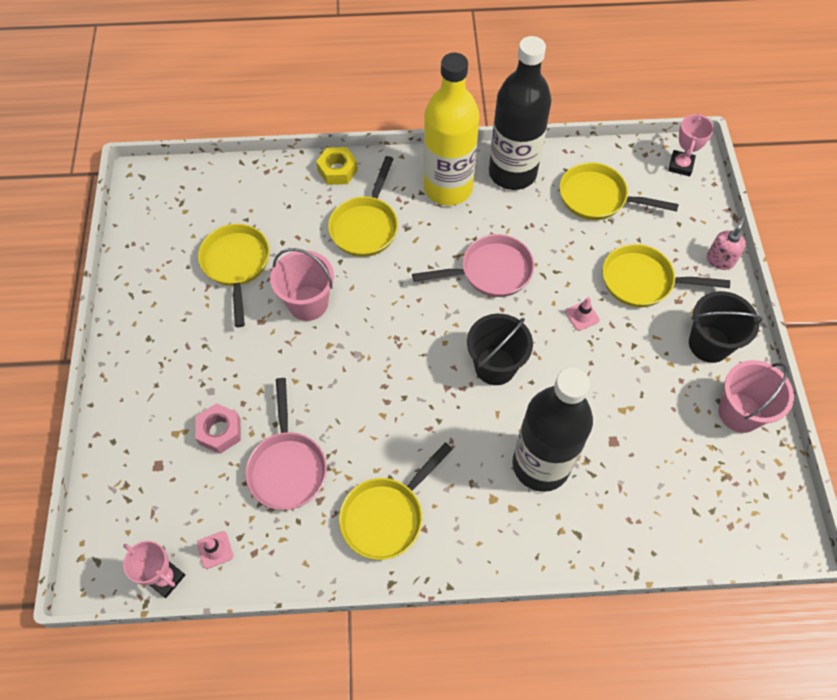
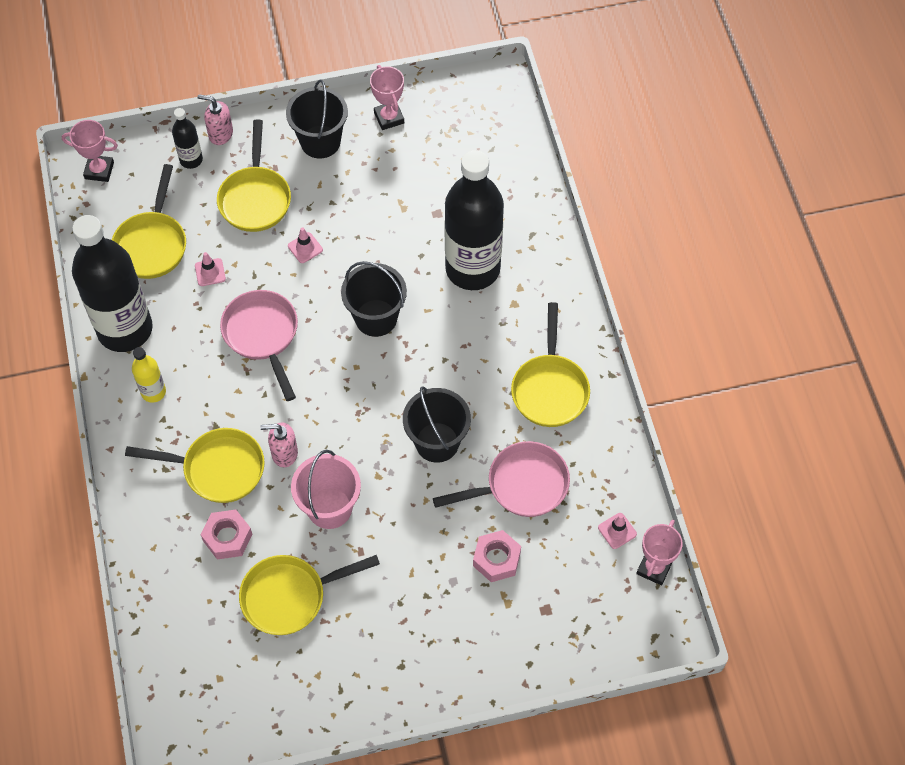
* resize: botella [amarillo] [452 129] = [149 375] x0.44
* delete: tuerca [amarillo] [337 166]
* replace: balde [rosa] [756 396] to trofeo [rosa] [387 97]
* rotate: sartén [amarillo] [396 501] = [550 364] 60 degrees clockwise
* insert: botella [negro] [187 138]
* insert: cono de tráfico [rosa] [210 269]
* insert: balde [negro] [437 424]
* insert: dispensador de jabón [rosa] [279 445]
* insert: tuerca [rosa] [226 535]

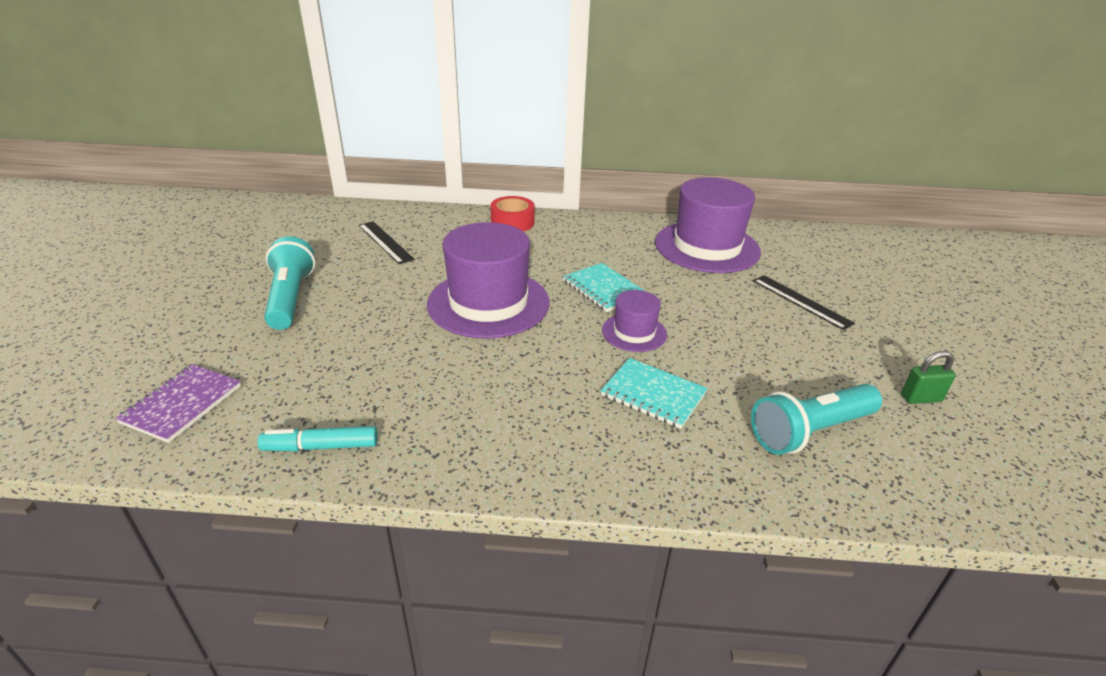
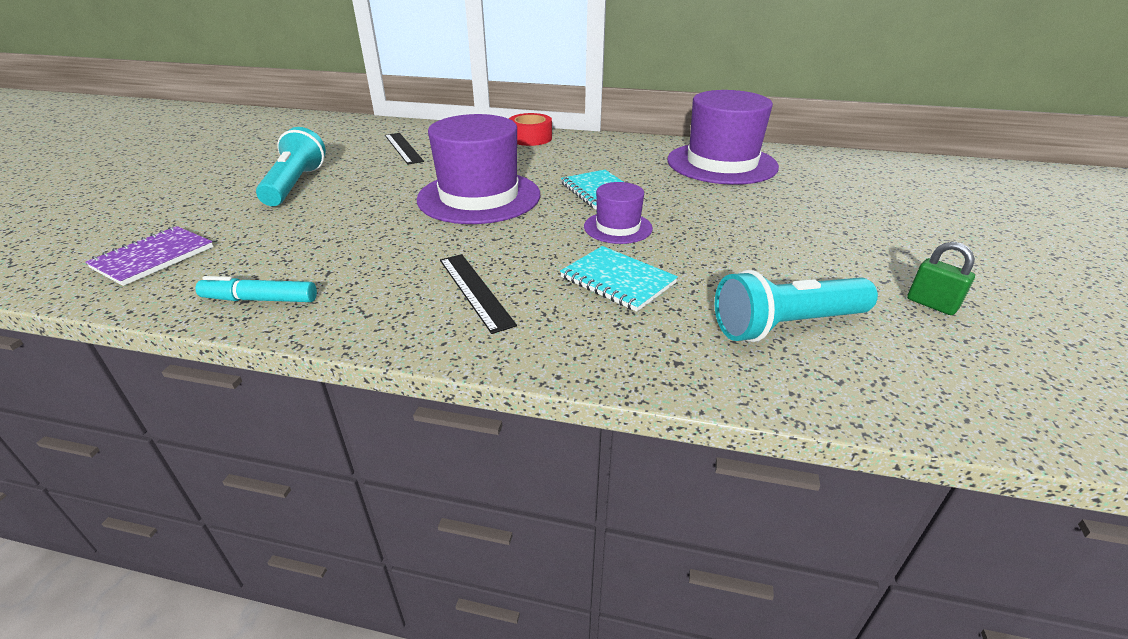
* move: regla [negro] [804 302] to [478 294]
* rotate: candado [verde] [928 377] = [941 278] 45 degrees clockwise

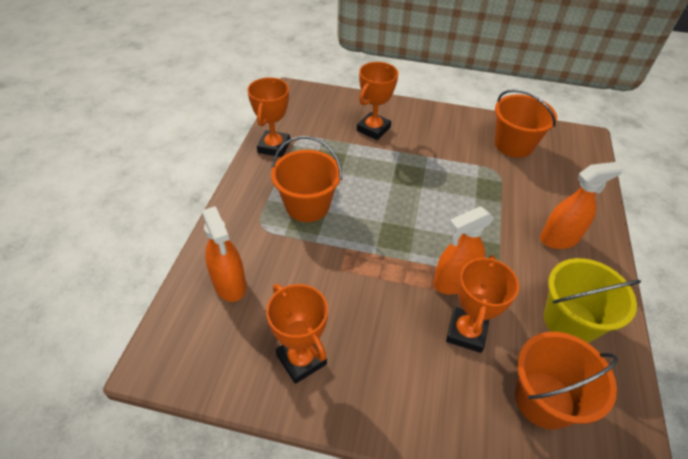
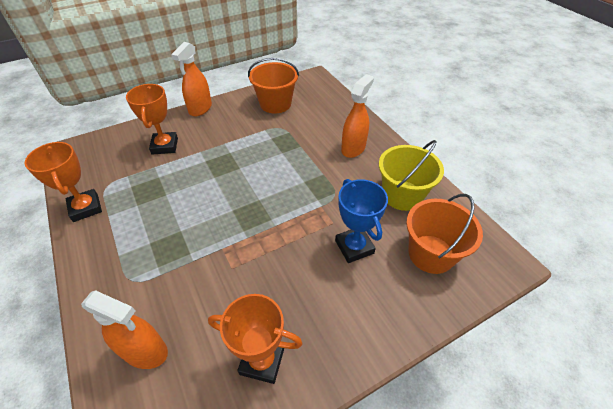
* delete: balde [naranja] [306 179]
* move: pulverizador [naranja] [463 250] to [191 79]
* recolor: trofeo [naranja] [482 304] to trofeo [azul] [361 221]

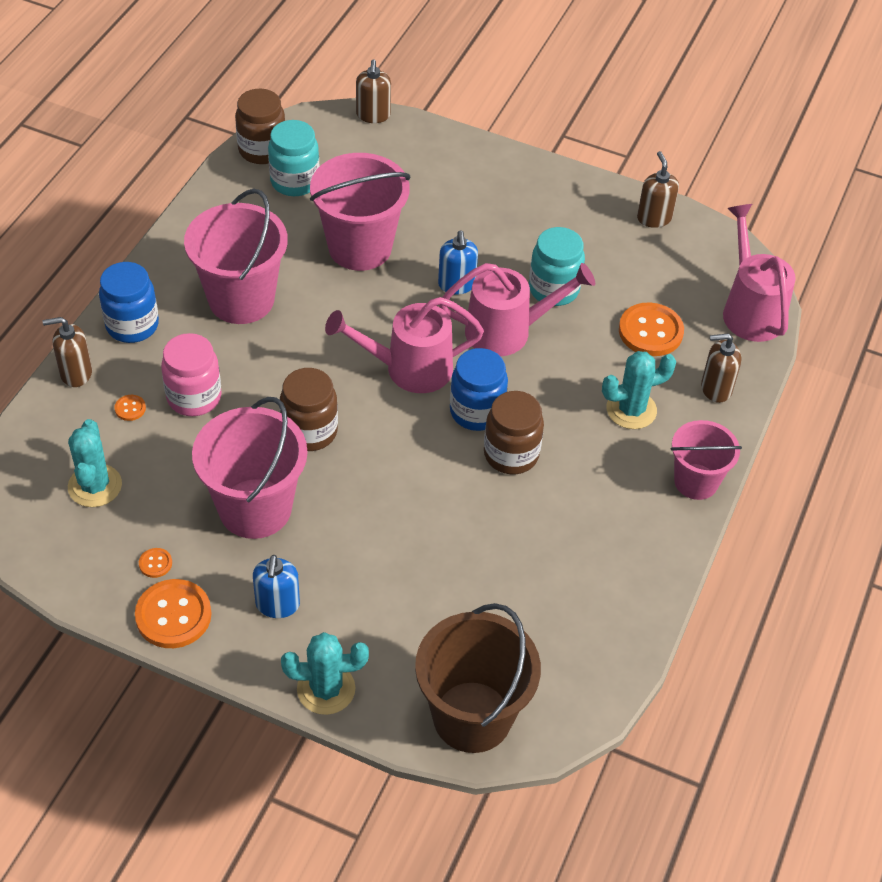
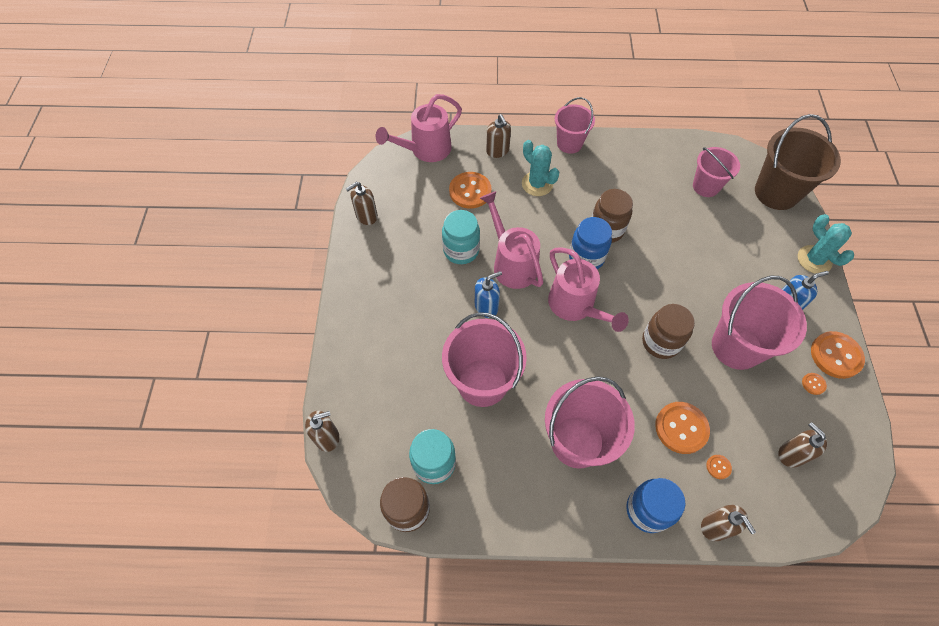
* replace: tarro [rosa] [191 374] to botón [naranja] [682 428]
* replace: cactus [turquesa] [95 463] to dispensador de jabón [marrón] [802 445]
* insert: balde [rosa] [716 172]

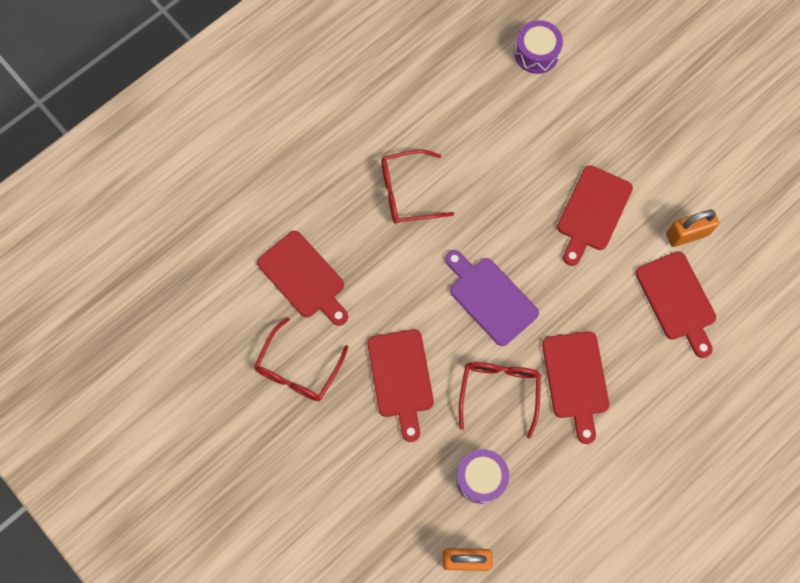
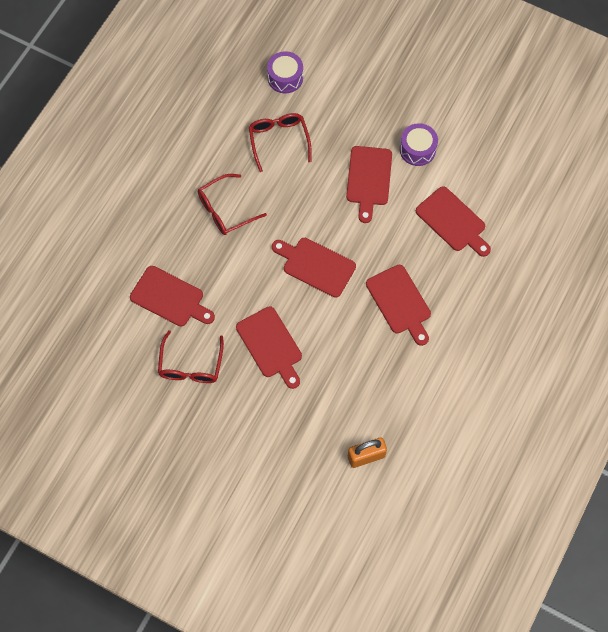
* delete: candado [naranja] [692 228]
* recolor: tabla de cortar [morado] [492 298] to tabla de cortar [rojo] [314 268]
* move: gafas [rojo] [500 400] to [280 142]
* move: tambor [morado] [482 476] to [419 144]

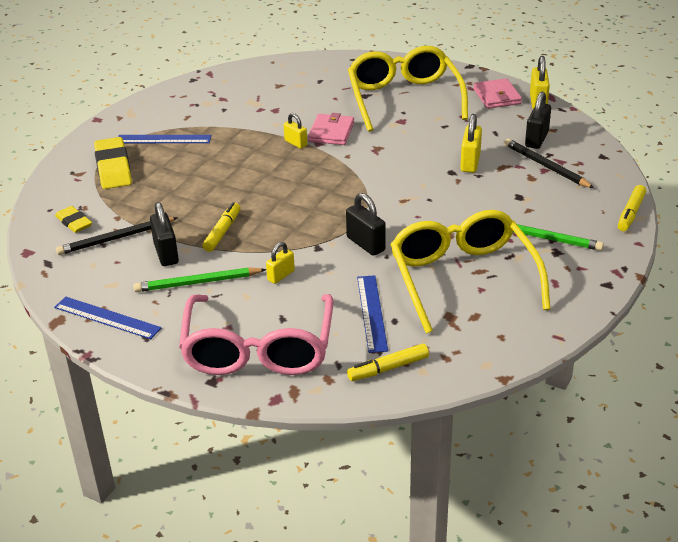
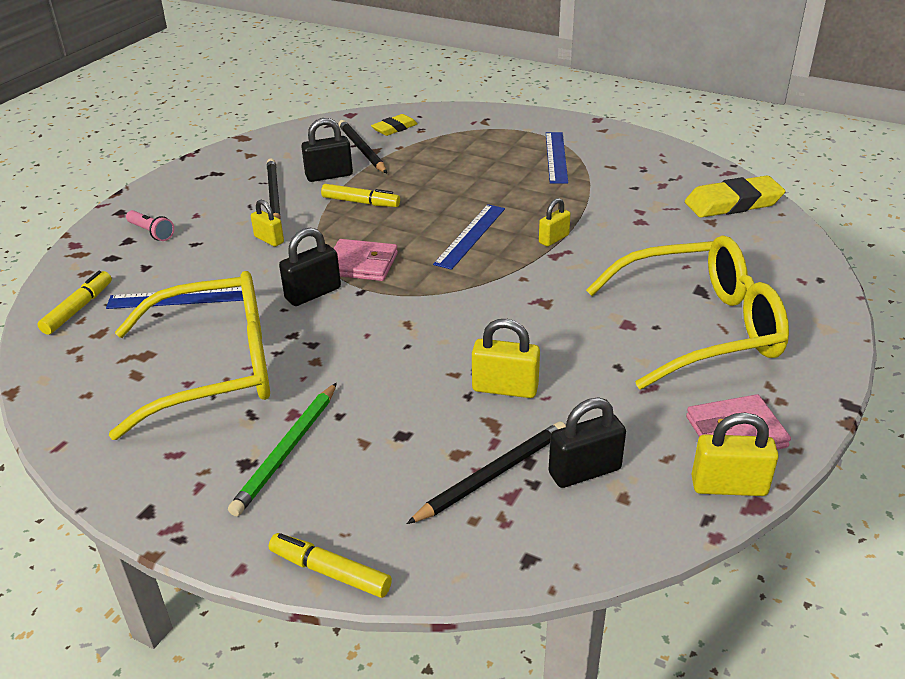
* rotate: candado [negro] [538 120] = [587 443] 45 degrees counterclockwise
* move: cartera [rosa] [331 129] to [365 260]
* move: goma de borrar [amarillo] [113 163] to [735 197]
* recolor: lápiz [verde] [199 279] to lápiz [negro] [274 188]
* replace: gafas [rosa] [256 334] to lámpara de mano [rosa] [150 225]
* move: regla [azul] [108 318] to [469 237]
* rotate: rotulador [amarillo] [388 362] = [75 303] 45 degrees clockwise

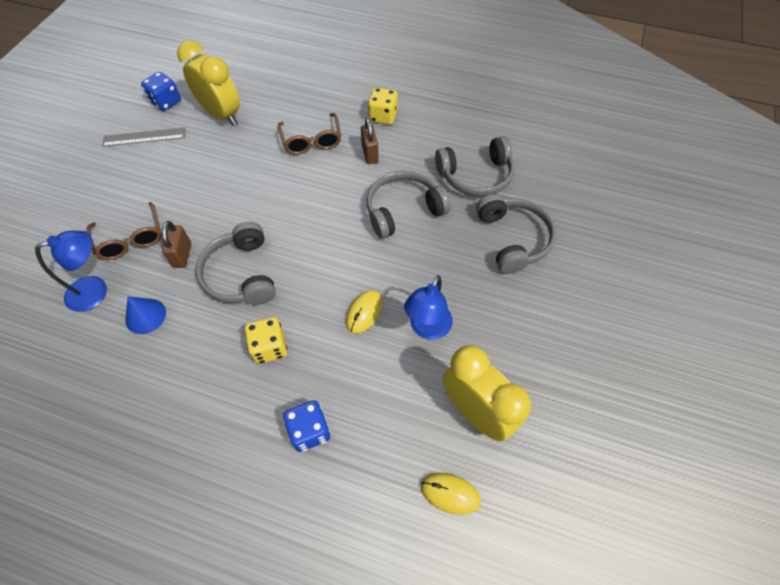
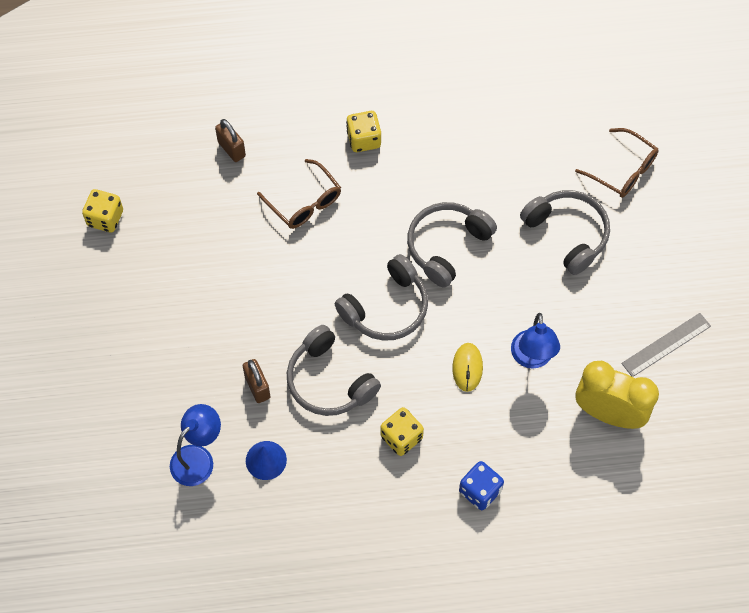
* delete: despertador [amarillo] [208 83]
* recolor: dado [azul] [161 91] to dado [amarillo] [102 210]
* move: candado [marrón] [370 141] to [230 140]
* move: regla [gris] [144 137] to [666 345]
* move: auriculares [gris] [474 166] to [381 297]
* move: gafas [marrón] [124 231] to [617 163]
* delete: ratón [amarillo] [451 494]

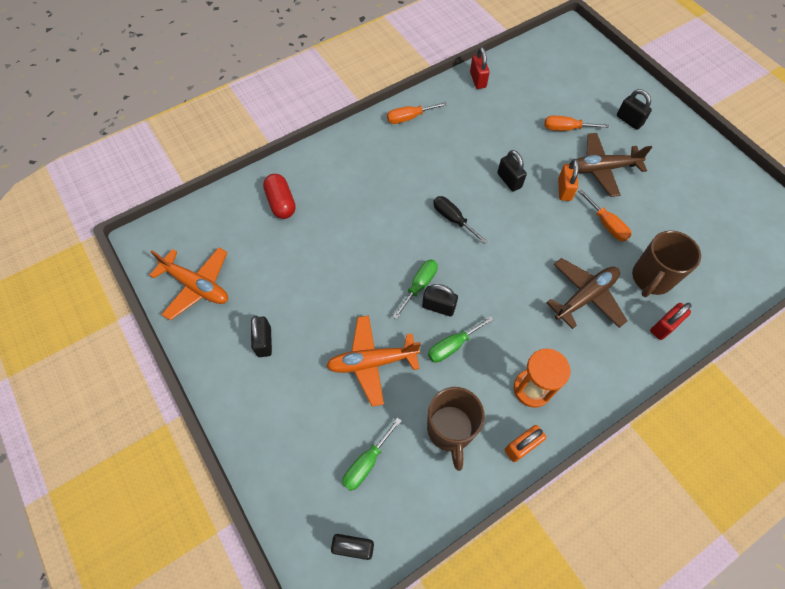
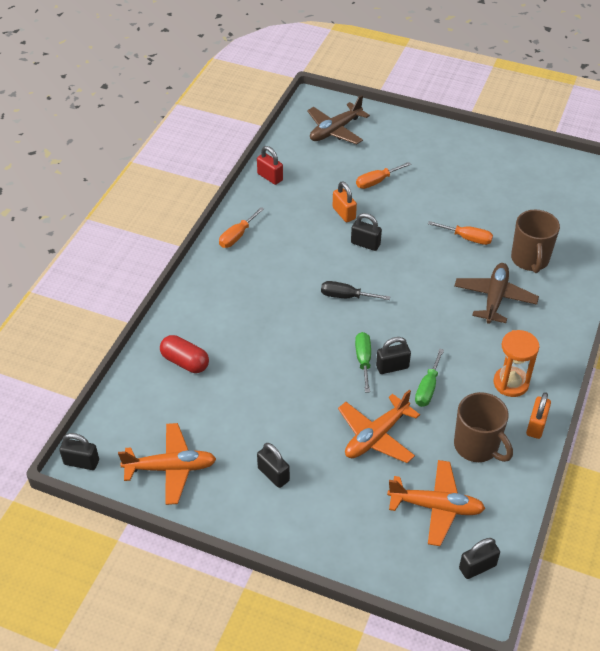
* move: candado [negro] [634 109] to [79 451]
* move: avión [marrón] [611 165] to [338 120]
* move: candado [naranja] [568 180] to [345 201]
* delete: candado [rojo] [671 321]
* replace: destornillador [verde] [372 454] to avión [naranja] [436 503]

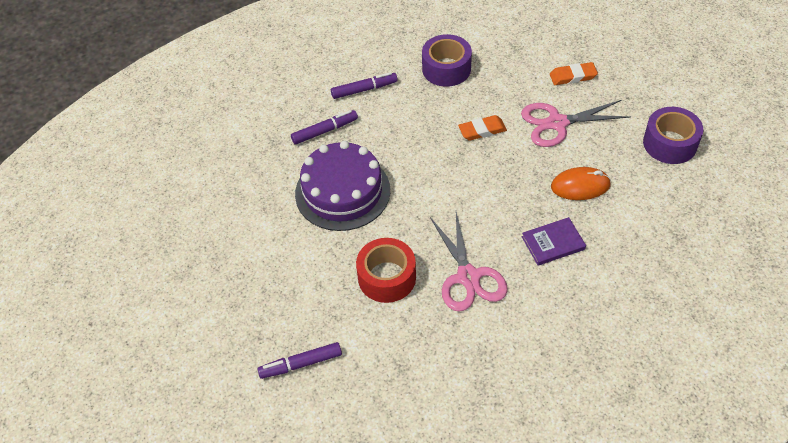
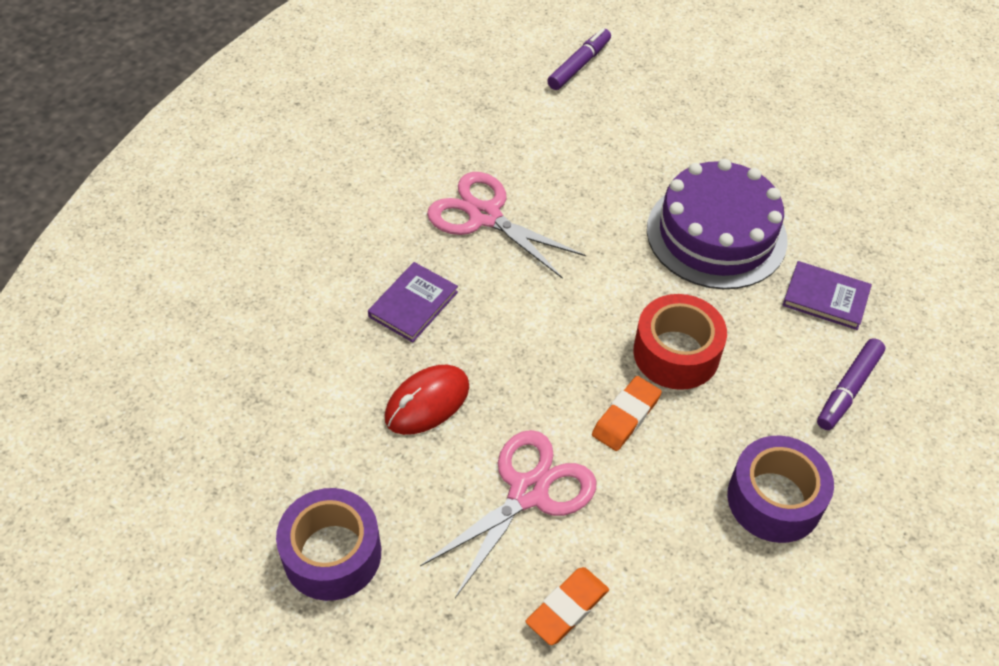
* replace: rotulador [morado] [324 127] to libro [morado] [827 295]
* recolor: ratón [naranja] [581 183] to ratón [rojo] [427 400]
* move: cinta adhesiva [rojo] [386 270] to [680 342]

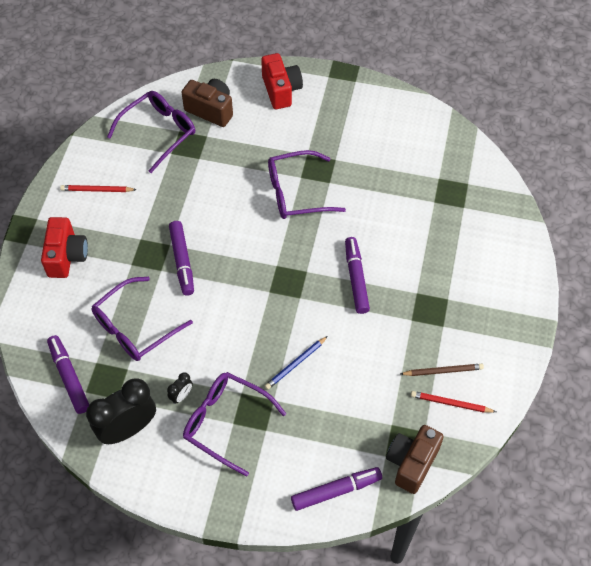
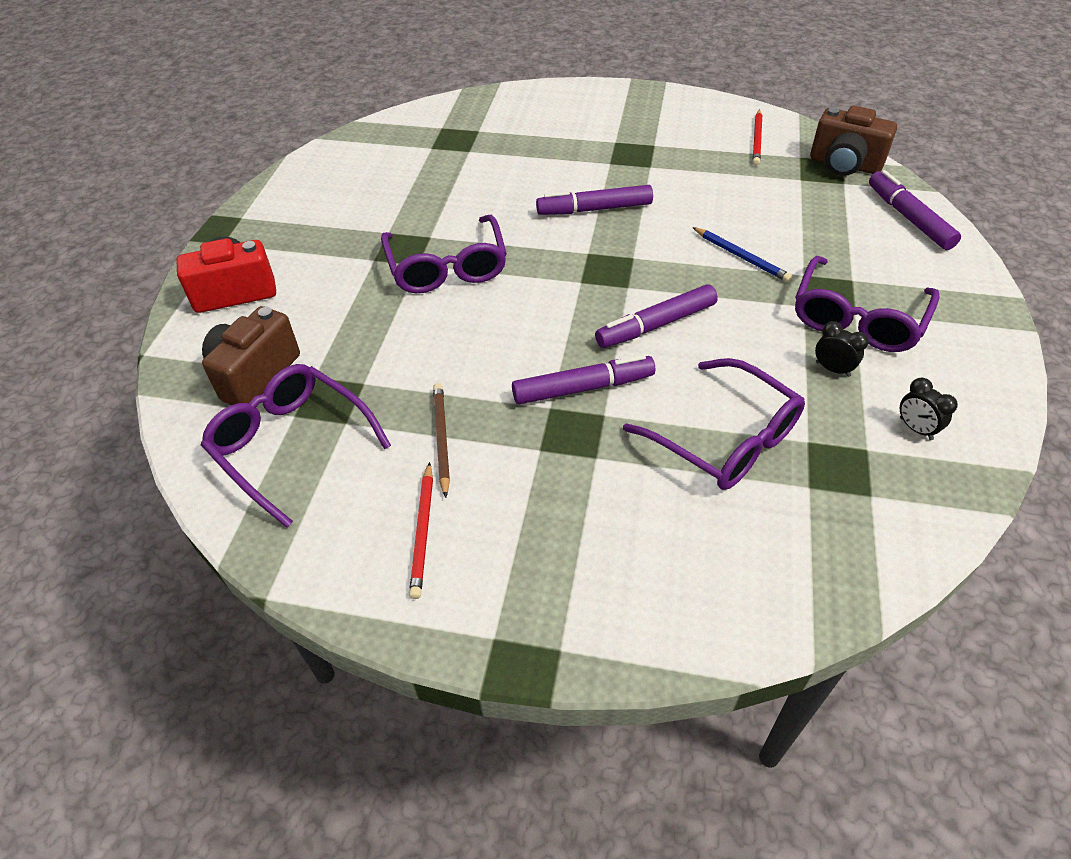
* delete: cámara [rojo] [64 247]
* move: rotulador [morado] [68 374] to [656 316]
* move: lápiz [marrón] [442 370] to [441 440]
* resize: despertador [negro] [121 411] = [929 409] x0.44

